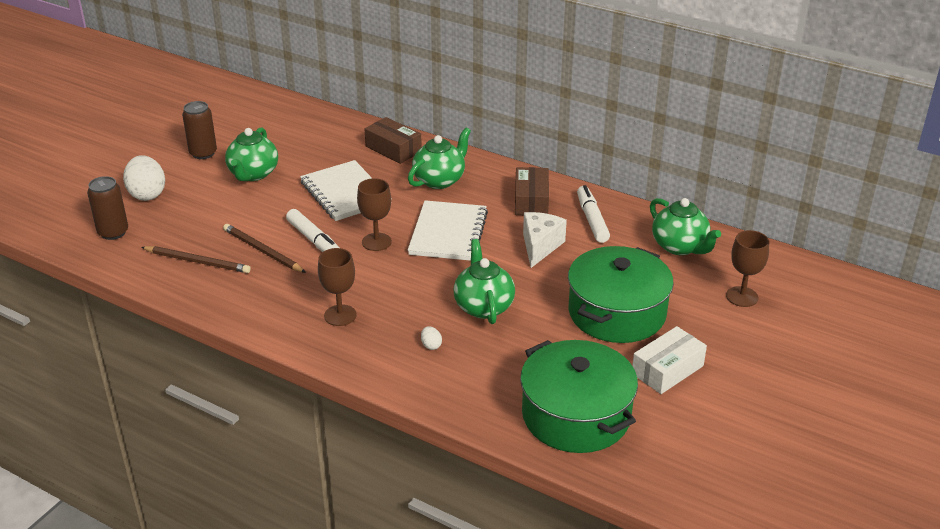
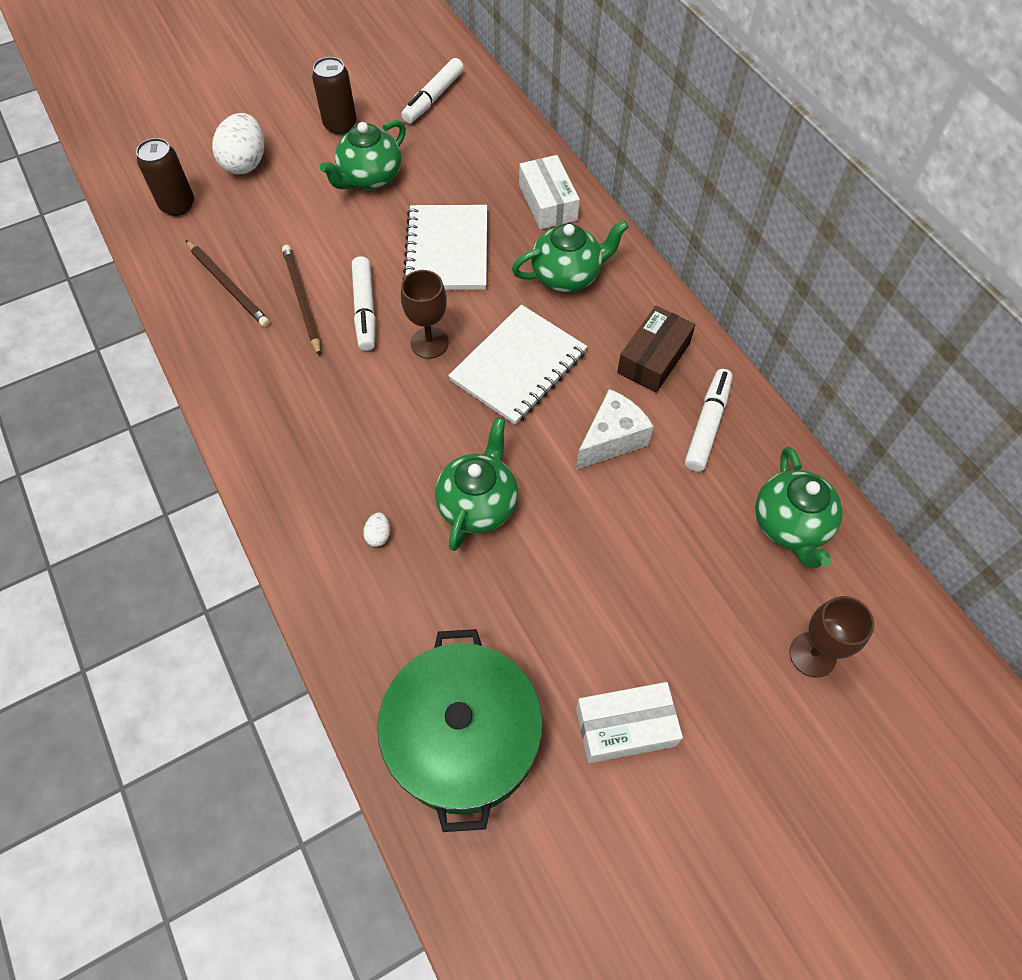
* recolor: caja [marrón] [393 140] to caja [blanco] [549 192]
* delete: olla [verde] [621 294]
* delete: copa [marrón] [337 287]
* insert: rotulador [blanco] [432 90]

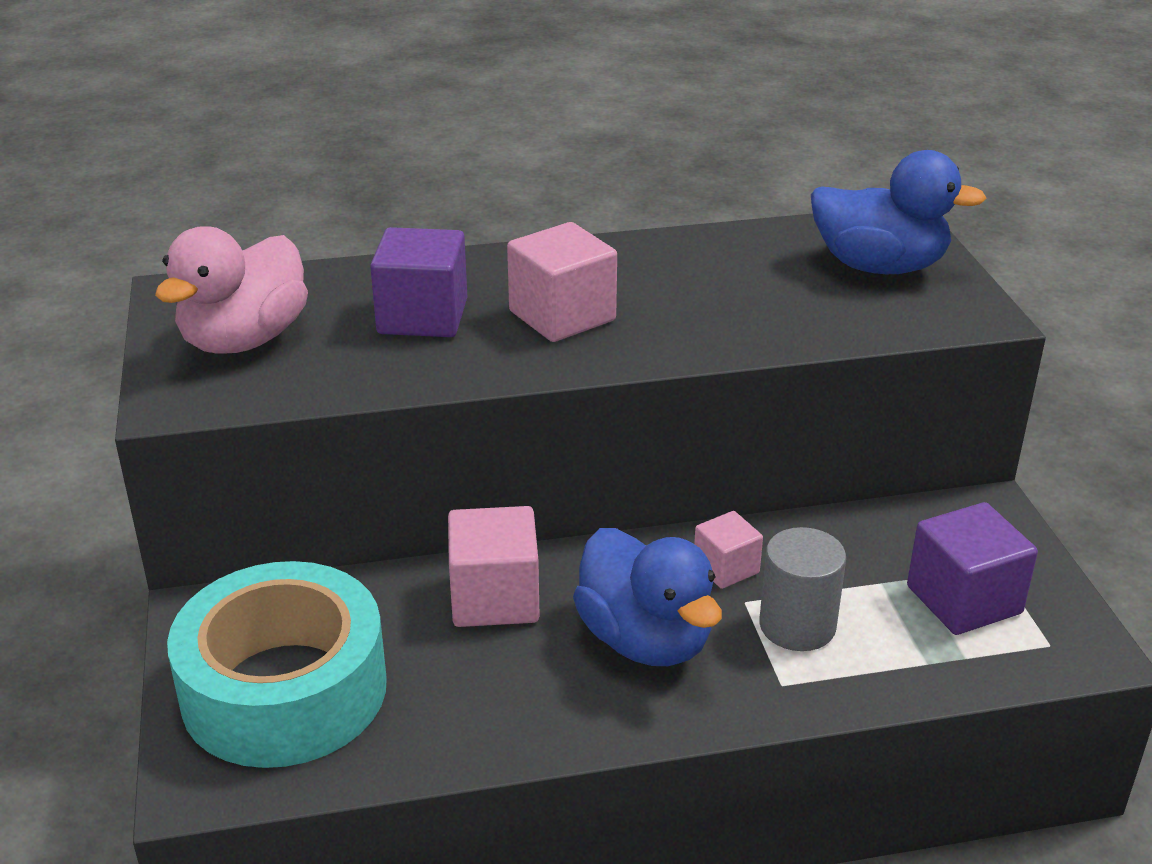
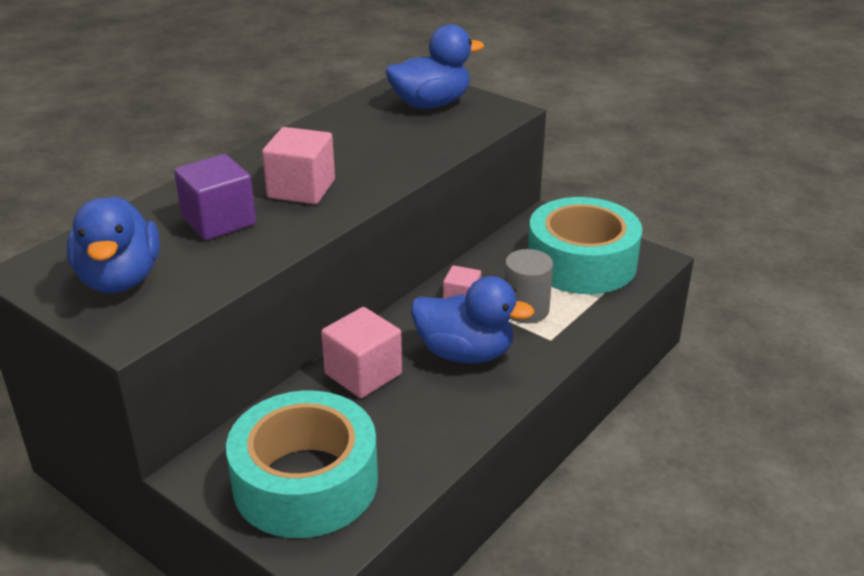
* recolor: pato [rosa] [231 290] to pato [azul] [113 244]
* replace: cubo [morado] [972 568] to cinta adhesiva [turquesa] [585 245]

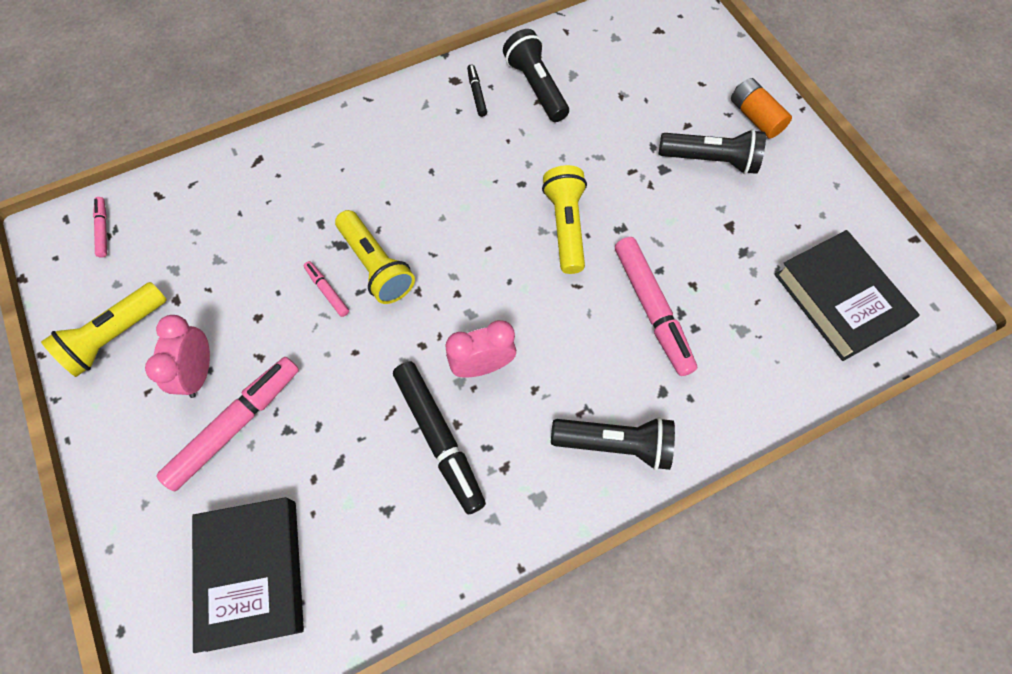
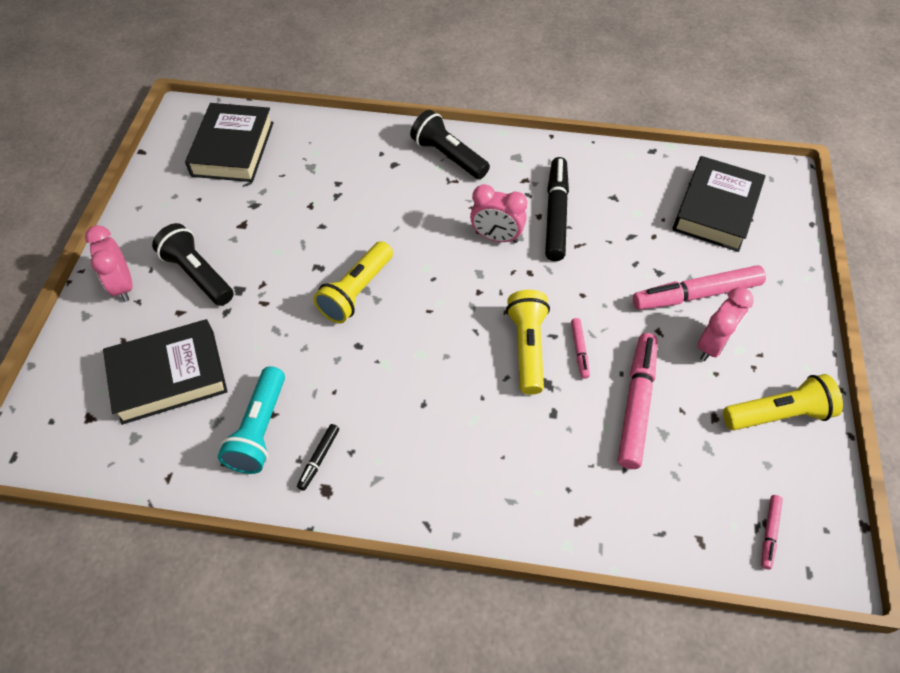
* recolor: lámpara de mano [negro] [536 75] to lámpara de mano [turquesa] [251 420]
* replace: pila [naranja] [761 108] to despertador [rosa] [109 263]
* move: rotulador [rosa] [656 306] to [638 401]
* insert: libro [negro] [165 372]

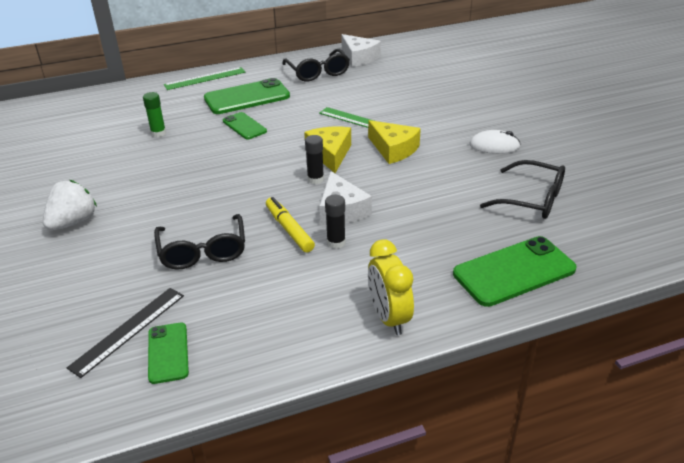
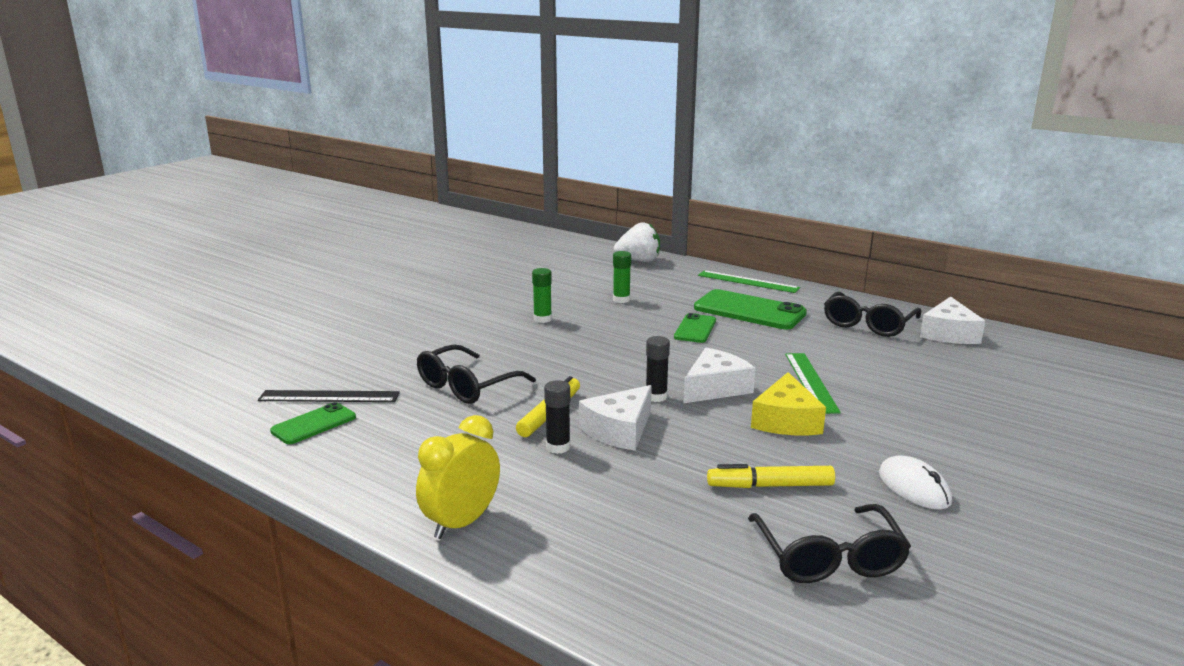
* recolor: queso [amarillo] [327 150] to queso [blanco] [719 375]
* move: fresa [blanco] [70 205] to [637 242]
* delete: móvil [verde] [514 271]
* insert: barra de pegamento [verde] [542 295]
* insert: rotulador [amarillo] [771 476]

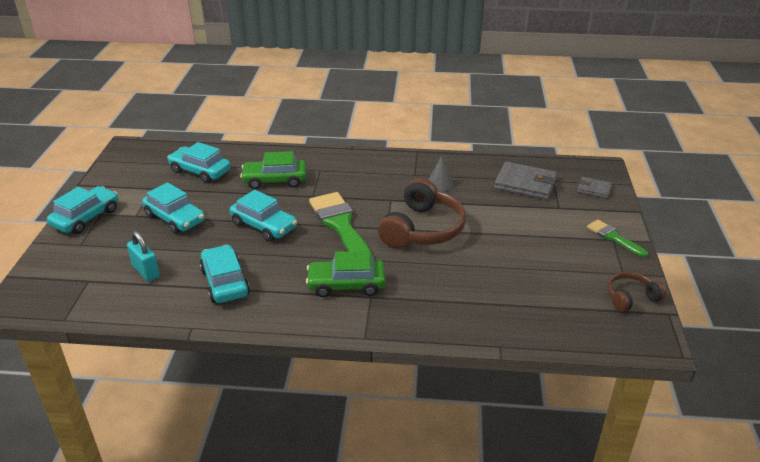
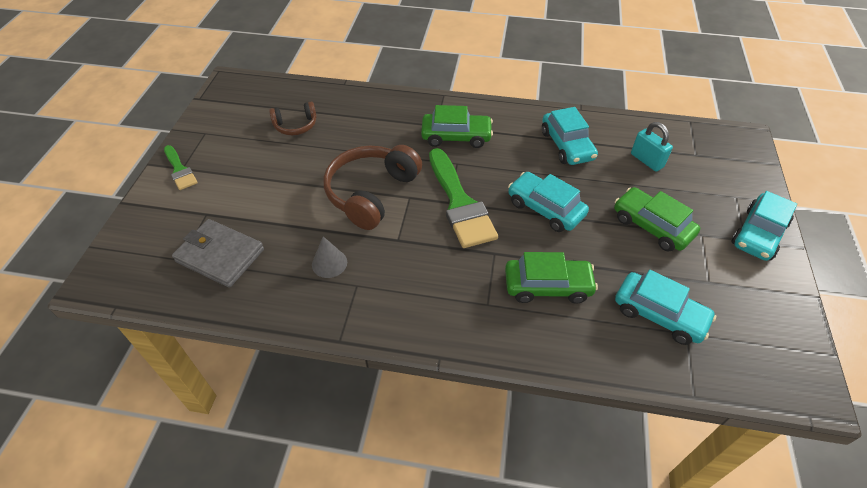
* delete: cartera [gris] [594 187]
* recolor: coche [turquesa] [173 208] to coche [verde] [657 219]
* move: auriculares [marrón] [636 292] to [293 118]

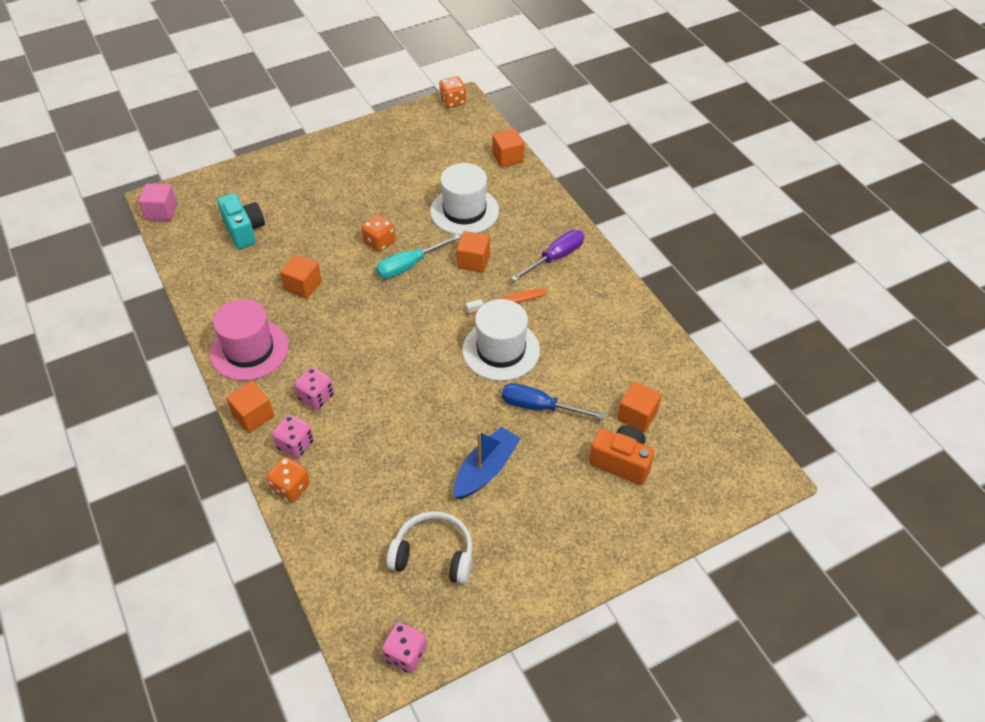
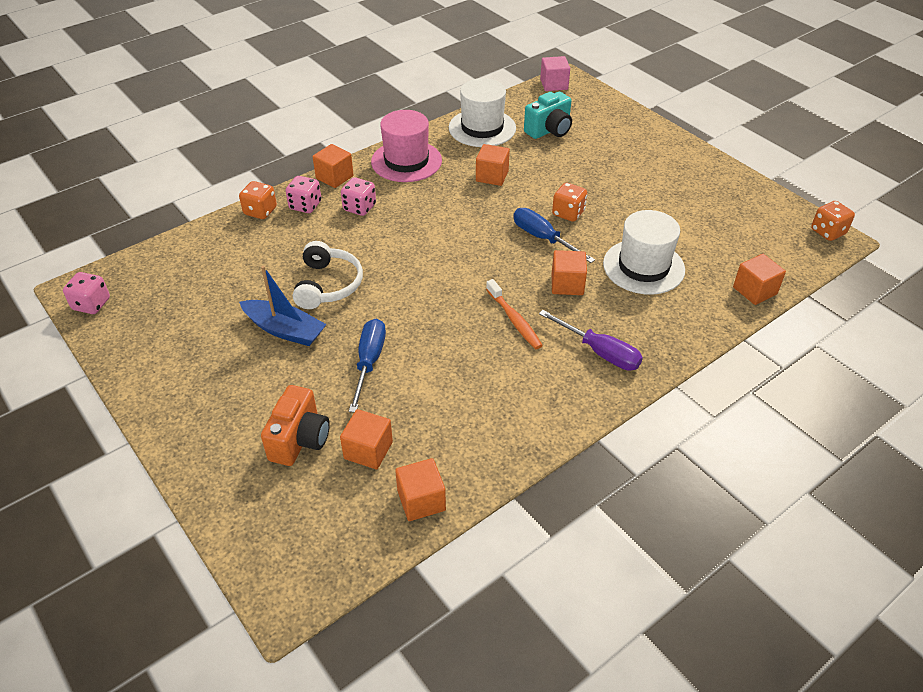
* recolor: destornillador [turquesa] [418 256] to destornillador [azul] [554 235]
* move: sombrero [blanco] [501 340] to [482 112]
* move: auriculares [blanco] [429 547] to [328 275]
* insert: cubo [naranja] [420 489]

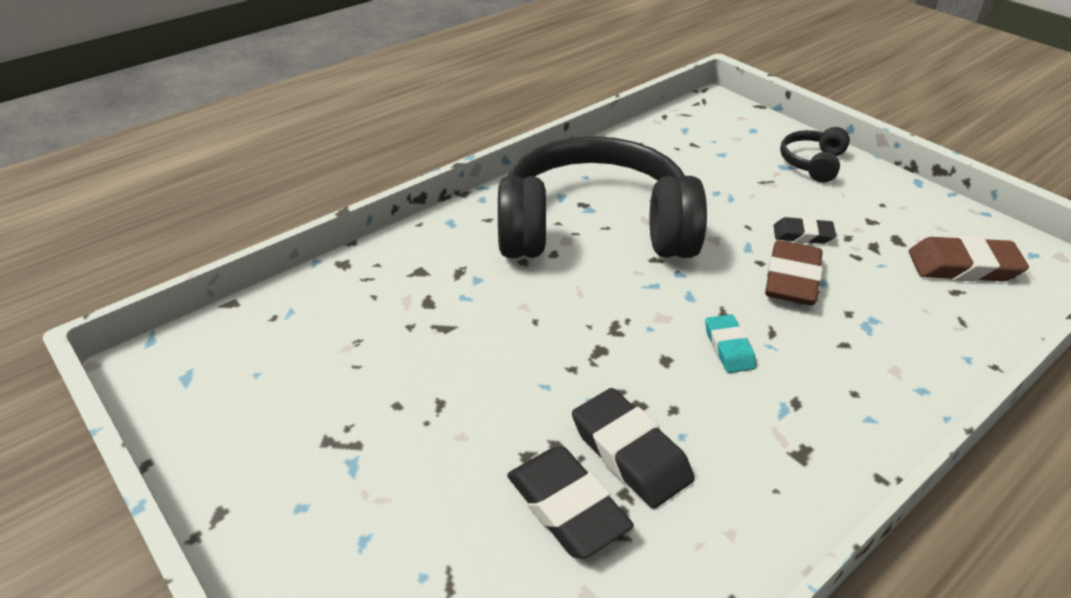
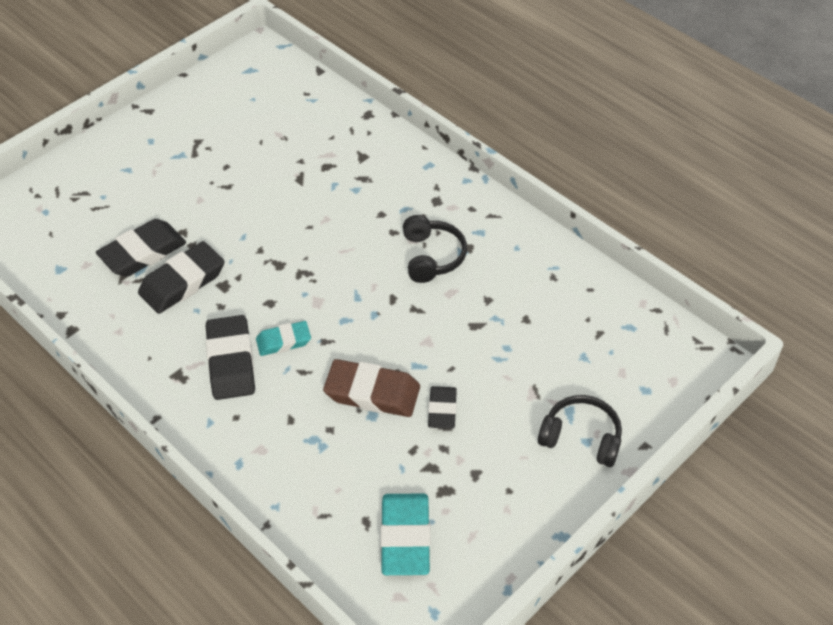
* resize: auriculares [negro] [602 197] = [435 249] x0.41
* recolor: goma de borrar [marrón] [969 259] to goma de borrar [turquesa] [405 534]
* insert: goma de borrar [negro] [230 357]

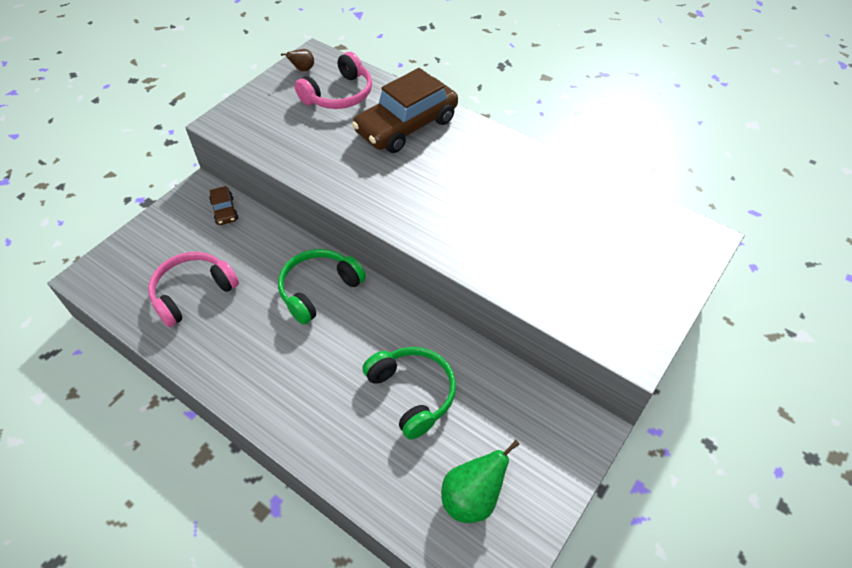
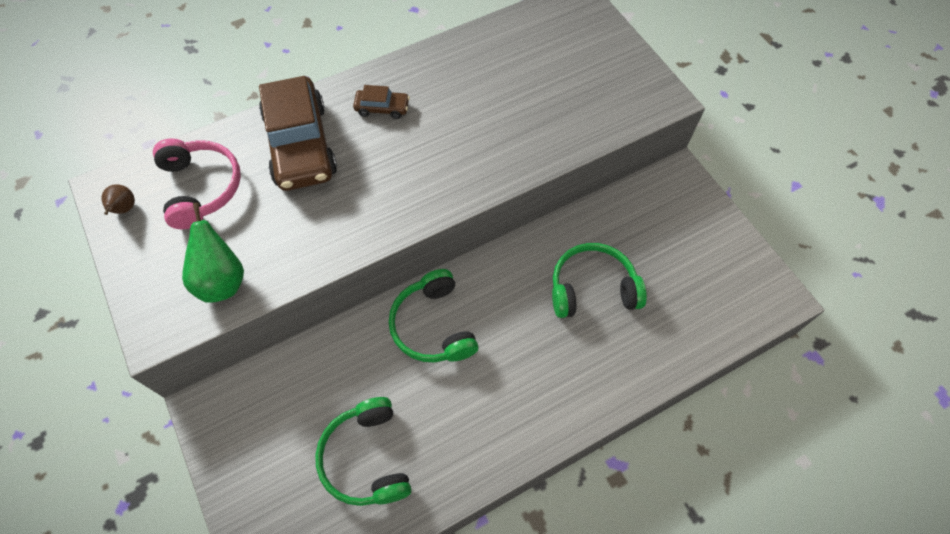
* move: coche [marrón] [223 205] to [381 102]
* recolor: auriculares [rosa] [193 289] to auriculares [verde] [363 451]
* move: pera [verde] [480 481] to [213 253]

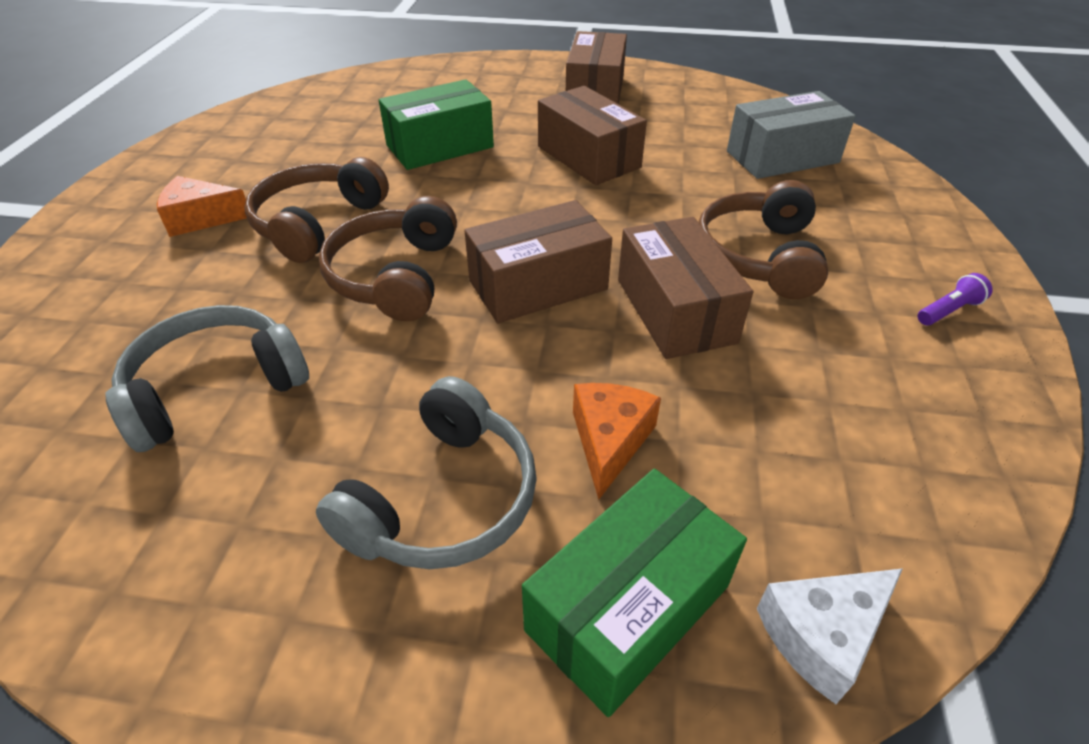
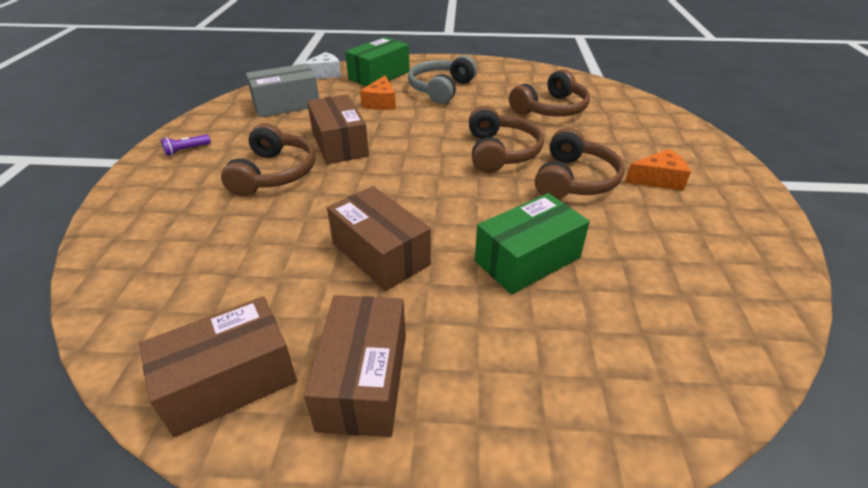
* move: caja [gris] [791 135] to [282 90]
* move: caja [marrón] [538 261] to [218 366]
* recolor: auriculares [gris] [207 378] to auriculares [marrón] [549 93]

